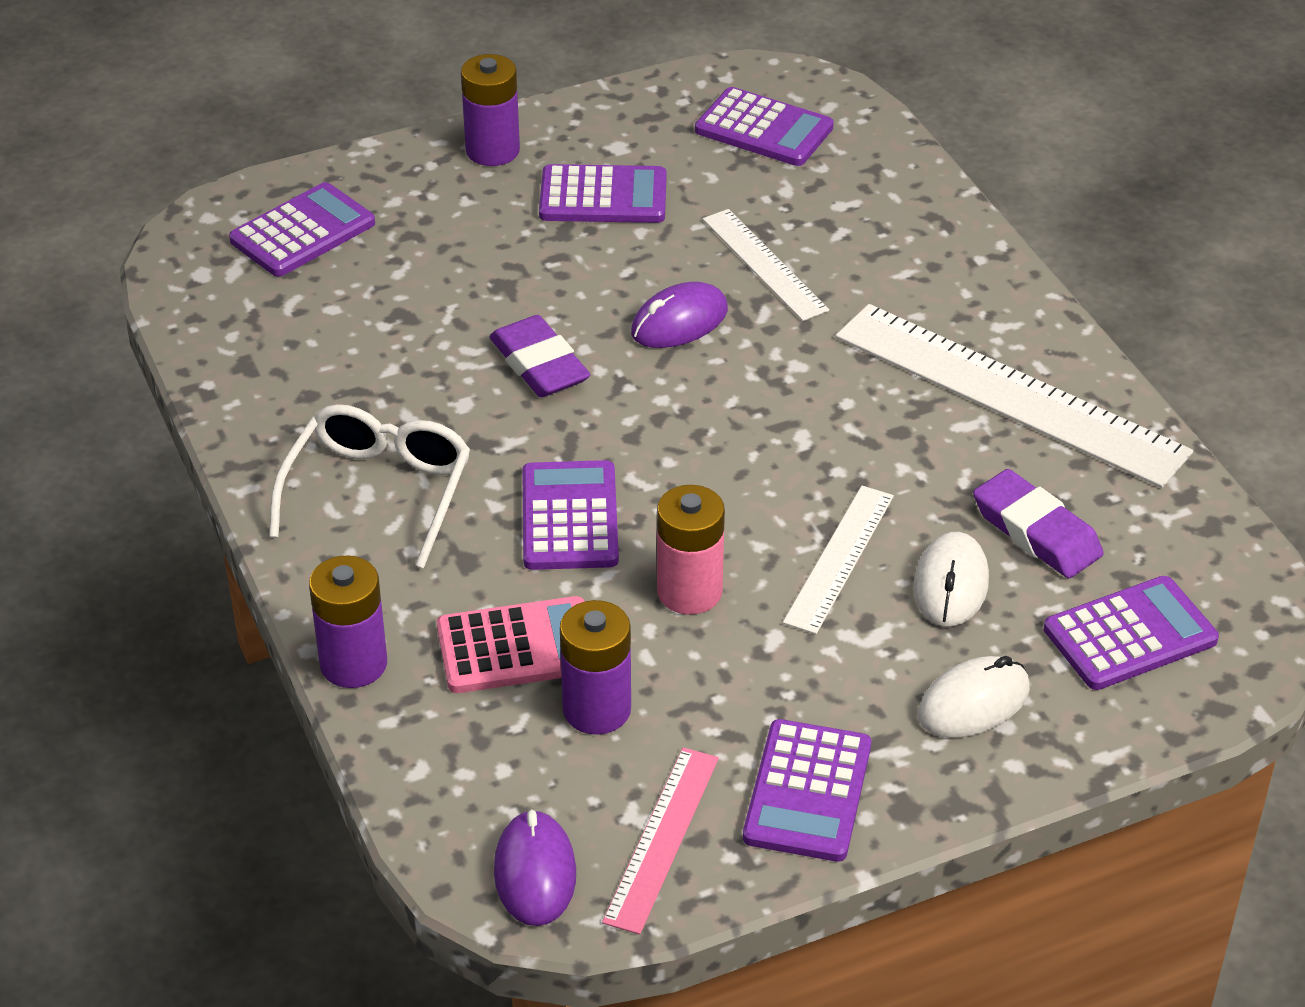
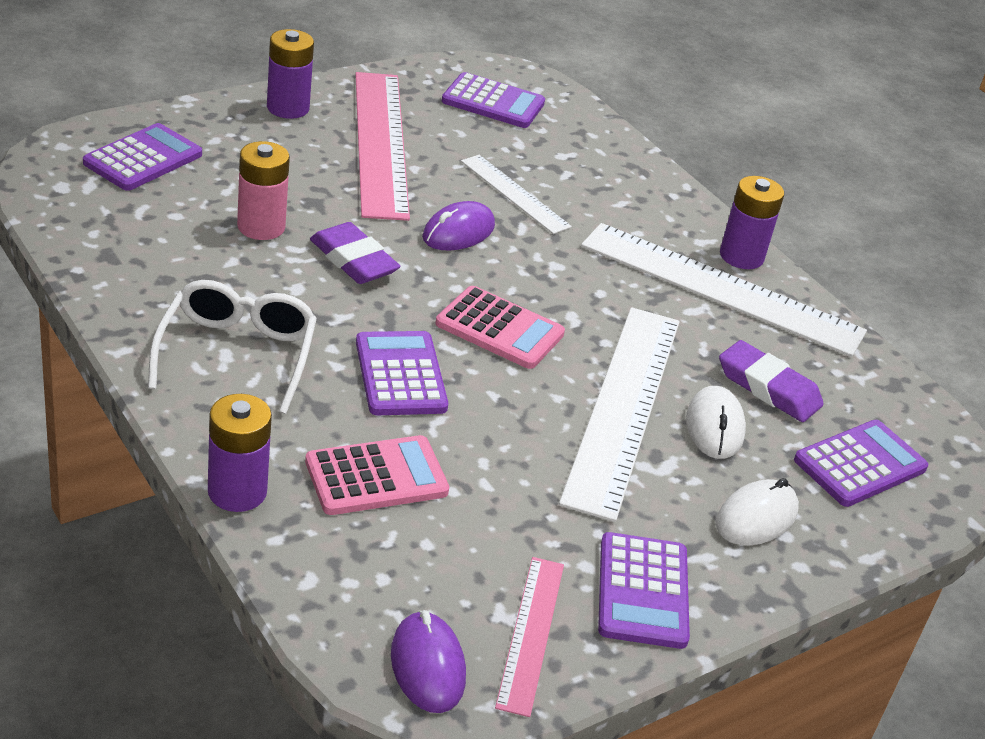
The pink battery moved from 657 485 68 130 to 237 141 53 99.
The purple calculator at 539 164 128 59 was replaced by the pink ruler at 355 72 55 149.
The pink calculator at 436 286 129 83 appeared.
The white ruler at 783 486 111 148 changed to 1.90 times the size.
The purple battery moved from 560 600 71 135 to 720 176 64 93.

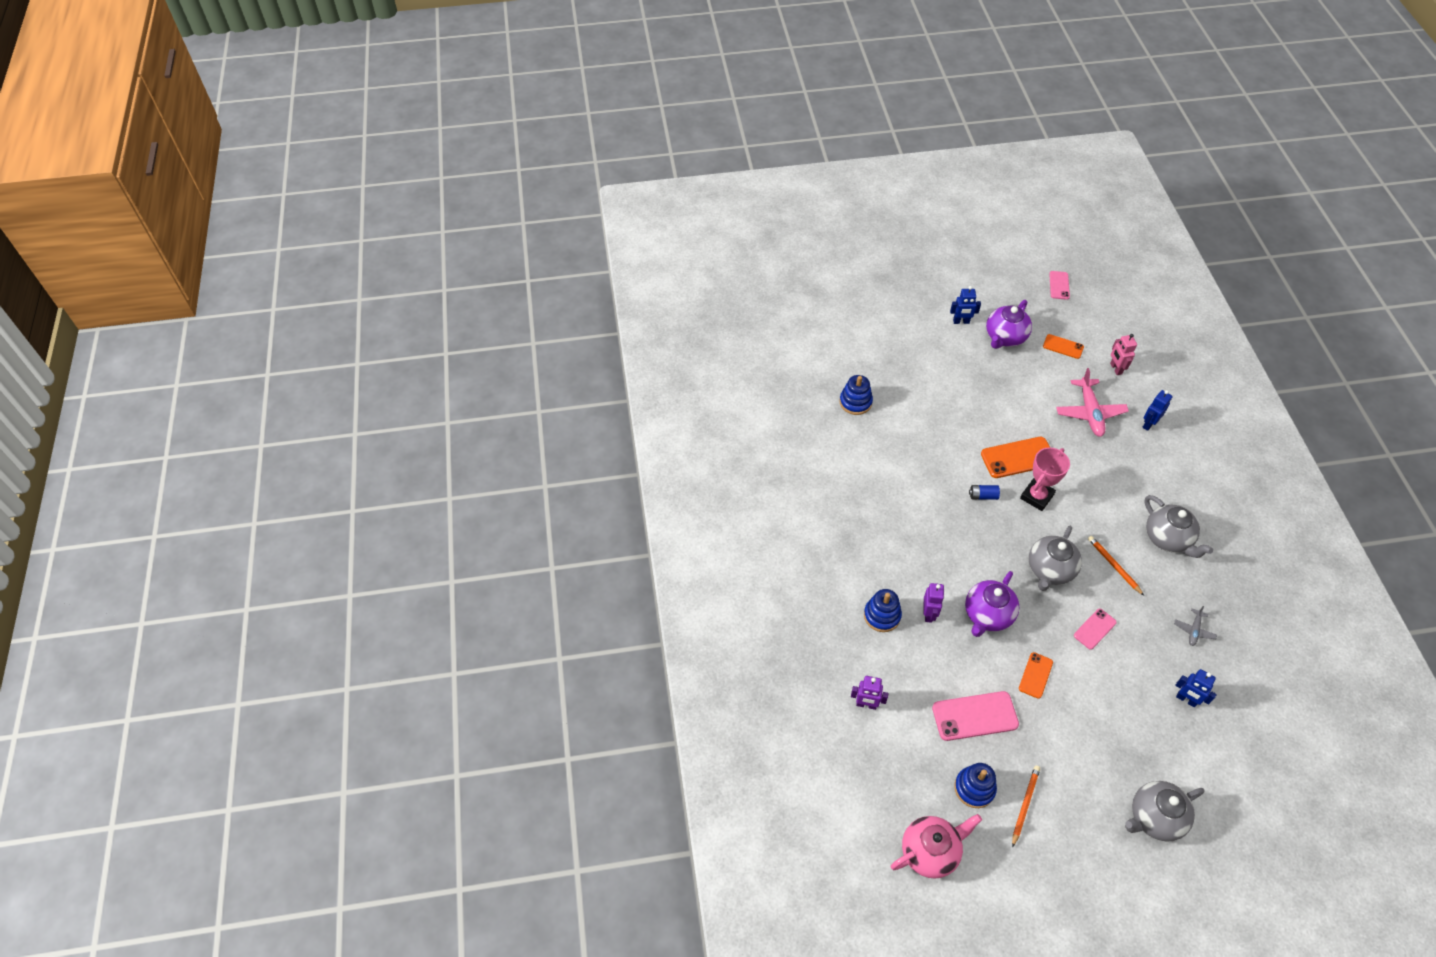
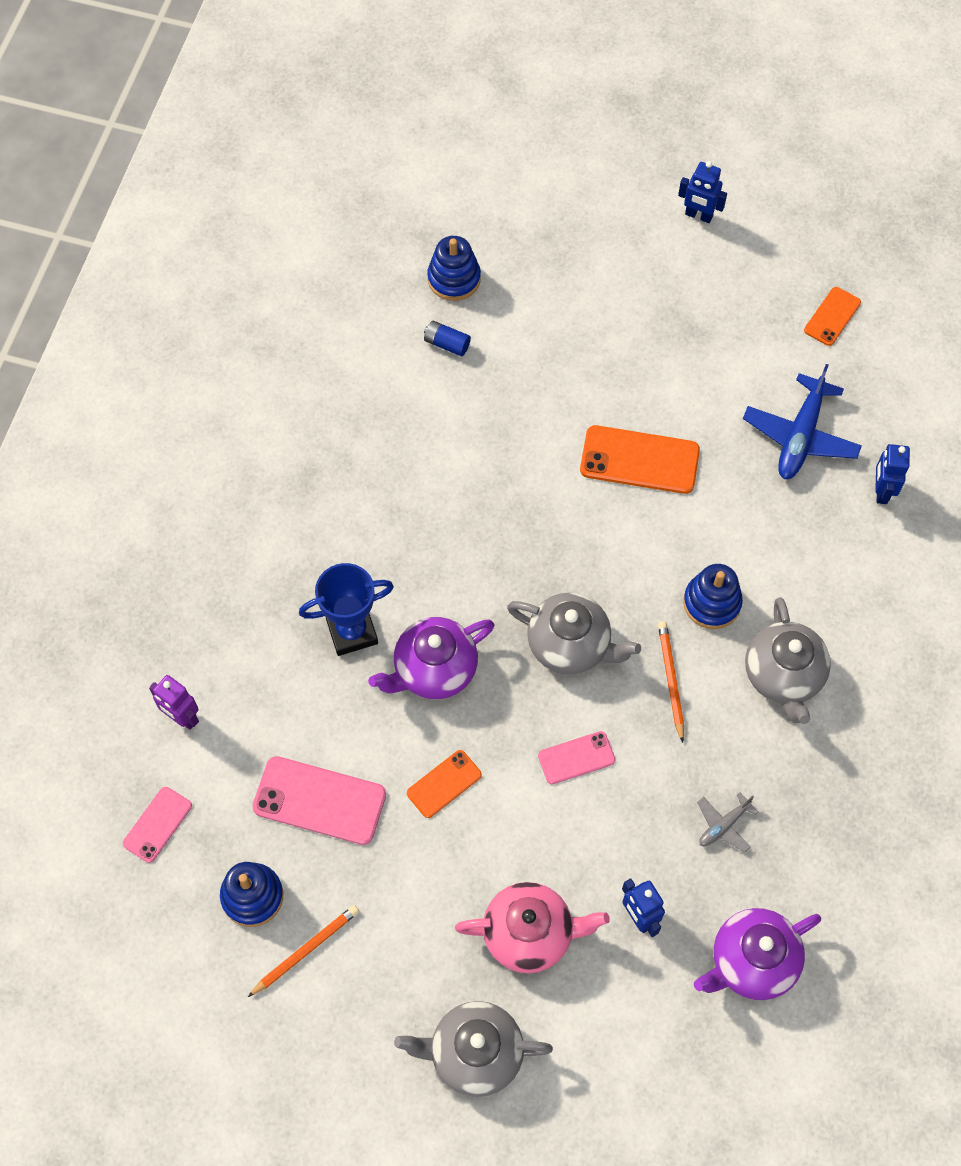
The pink phone moved from 1049 271 21 29 to 123 787 69 76.
The purple robot at 923 583 21 40 was replaced by the blue trophy at 299 563 95 93.
The blue battery moved from 969 485 31 15 to 424 321 47 35.
The pink teapot moved from 891 814 91 65 to 455 882 155 91.
The grey teapot at 1029 526 53 65 turned 120 degrees counterclockwise.
The blue stacking toy moved from 864 589 38 43 to 683 564 60 65.
The purple teapot moved from 986 300 46 49 to 694 908 127 92.
The pink plane at 1056 368 73 69 became the blue plane at 743 364 119 115.
The orange phone at 1043 334 41 25 turned 75 degrees clockwise.
The blue robot at 1142 390 31 41 turned 60 degrees counterclockwise.
The pink trophy at 1020 447 50 64 disappeared.
The pink robot at 1110 334 27 41 disappeared.

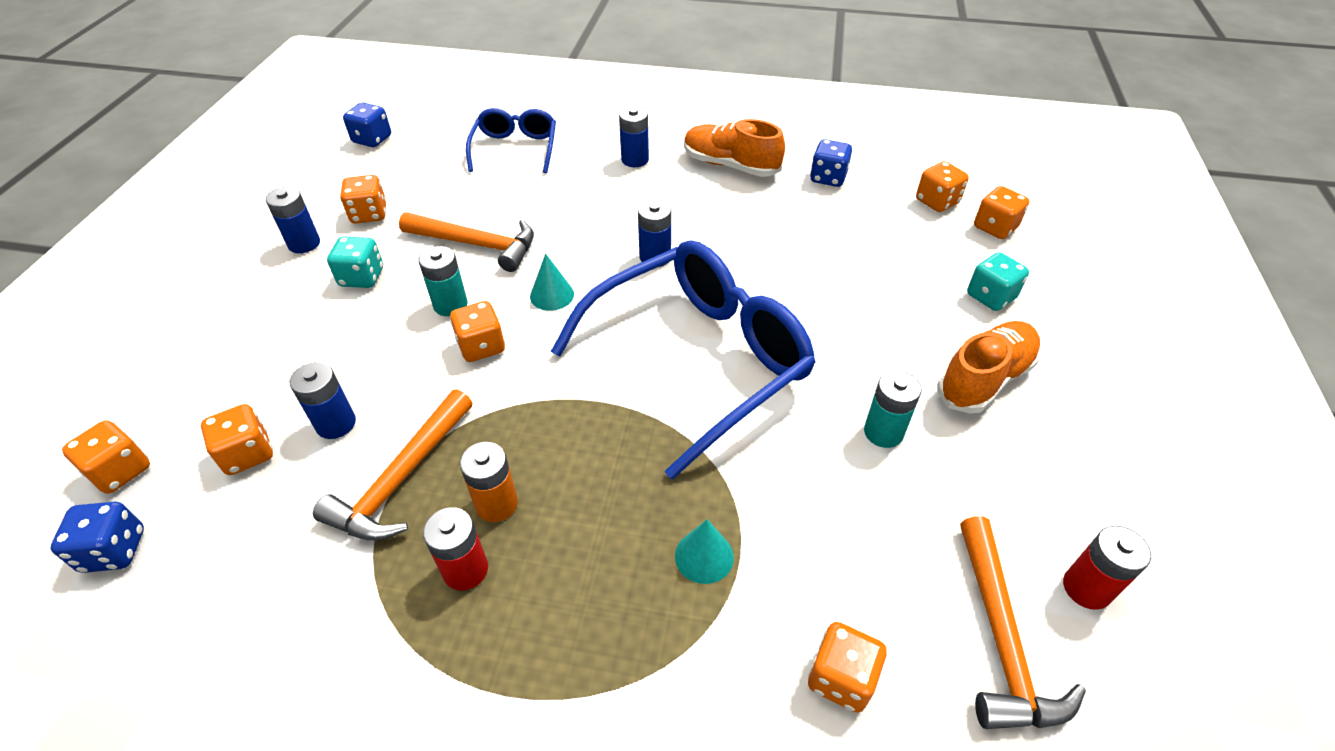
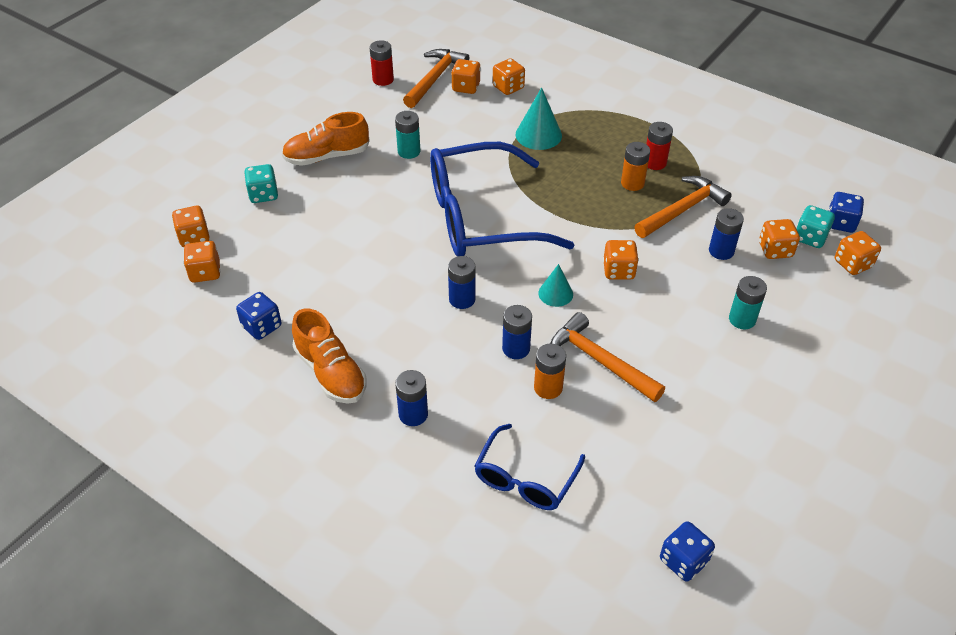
The orange dice moved from 340 175 47 49 to 451 59 30 35.
The blue battery moved from 266 187 54 66 to 502 305 30 54.
The turquoise cone at 675 519 59 65 changed to 1.57 times the size.
The orange battery at 534 344 32 55 appeared.
The turquoise battery moved from 419 246 49 70 to 729 276 38 53.
The turquoise dice moved from 327 236 56 52 to 796 205 39 43.

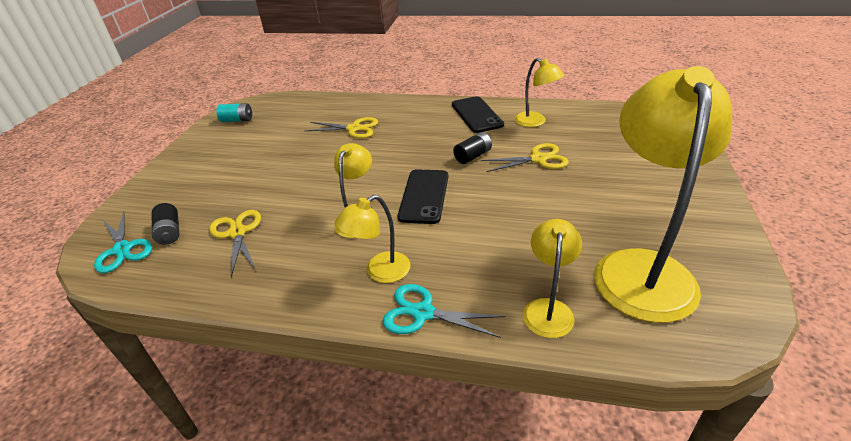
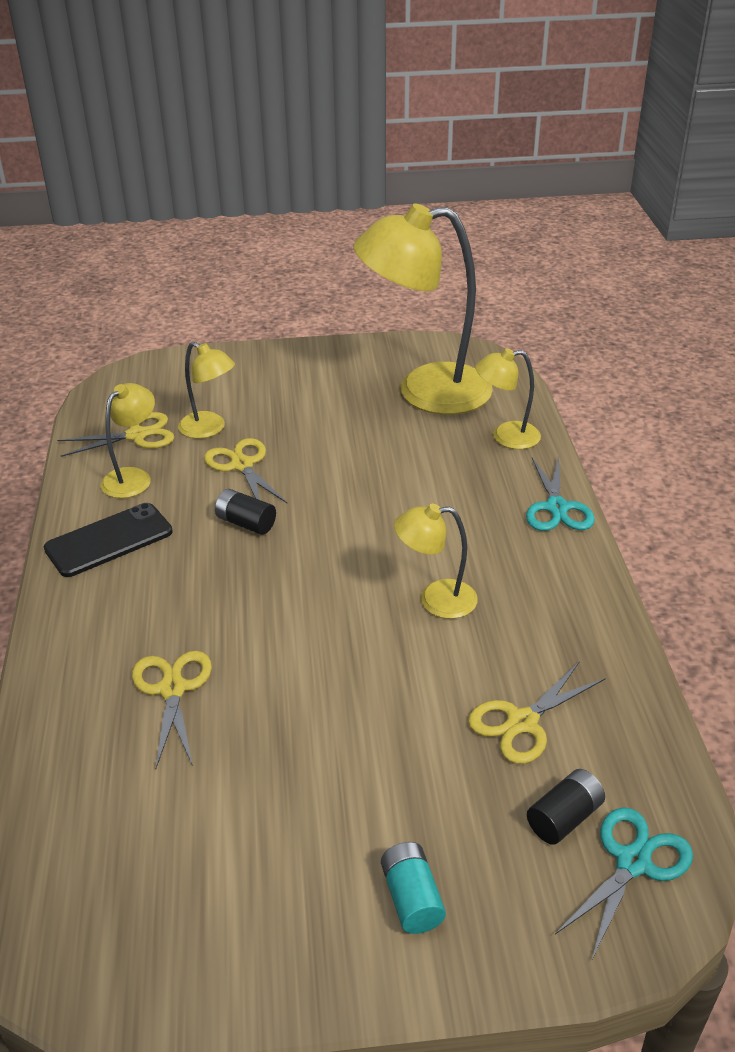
The yellow scissors at 57 412 117 45 appeared.
The yellow lamp moved from 335 195 75 88 to 178 342 57 97.
The turquoise battery moved from 216 103 36 19 to 381 842 65 92.
The black phone at 398 170 50 54 disappeared.

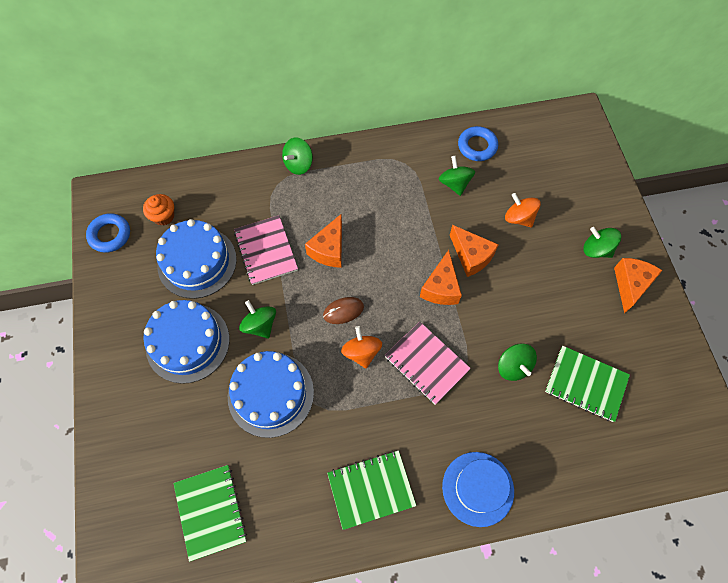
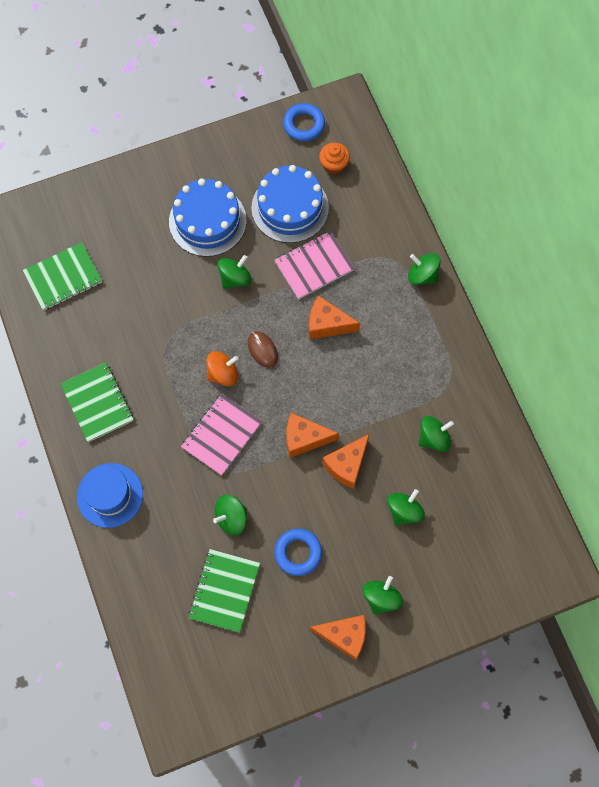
The blue ring moved from 458 126 40 35 to 274 529 48 47.
The orange spinning top at 505 193 36 34 became the green spinning top at 387 489 38 37.
The blue cake at 228 351 86 87 disappeared.

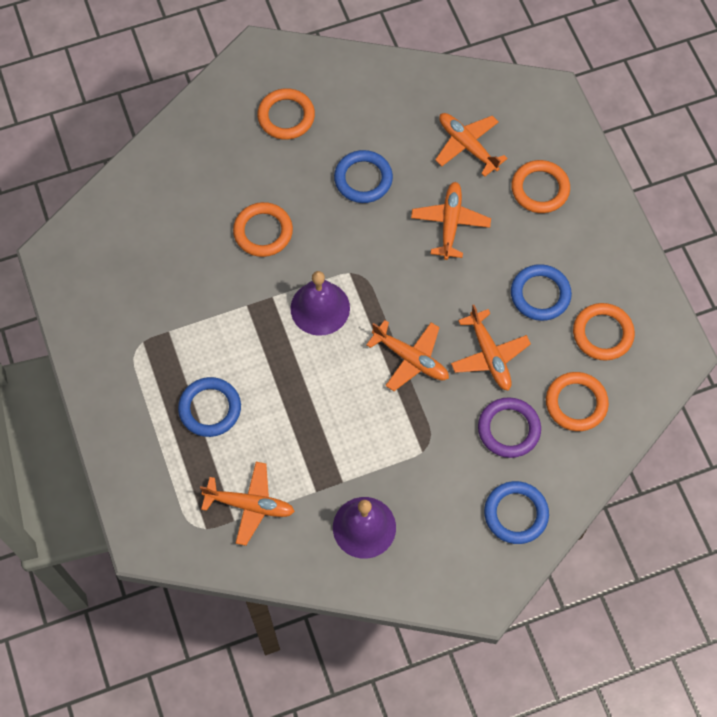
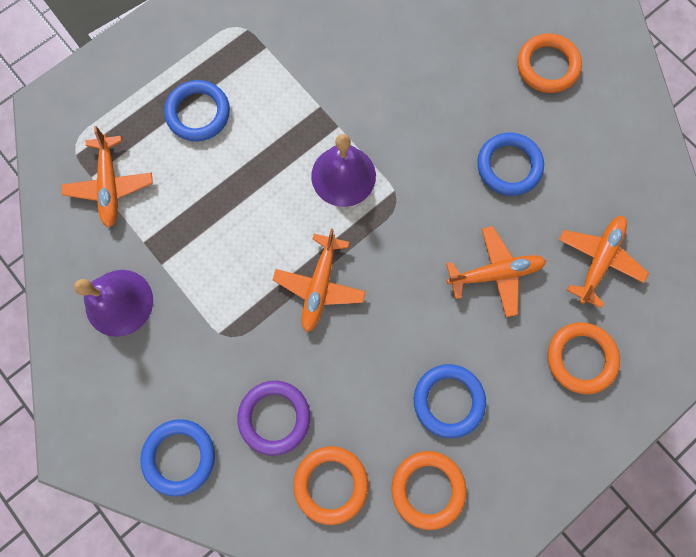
The orange ring at 233 202 60 55 disappeared.
The orange plane at 451 305 80 86 disappeared.

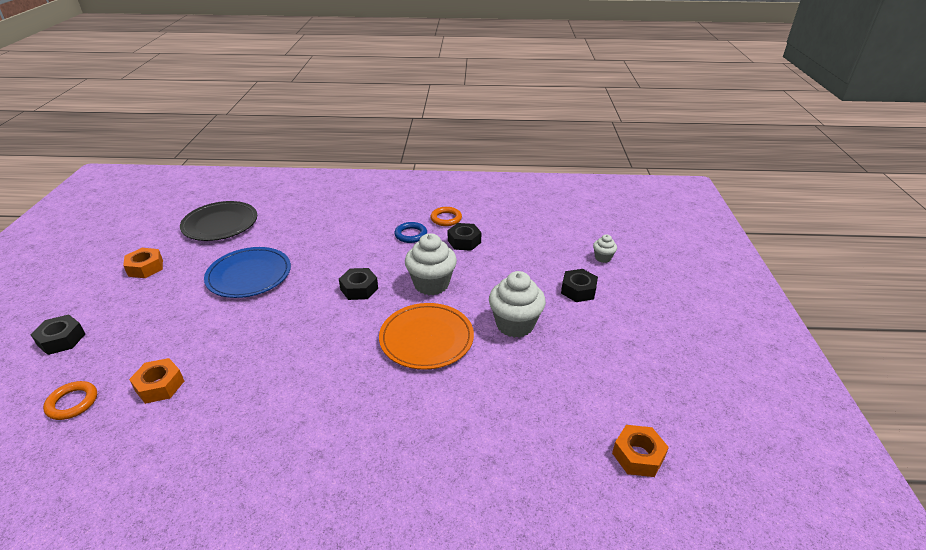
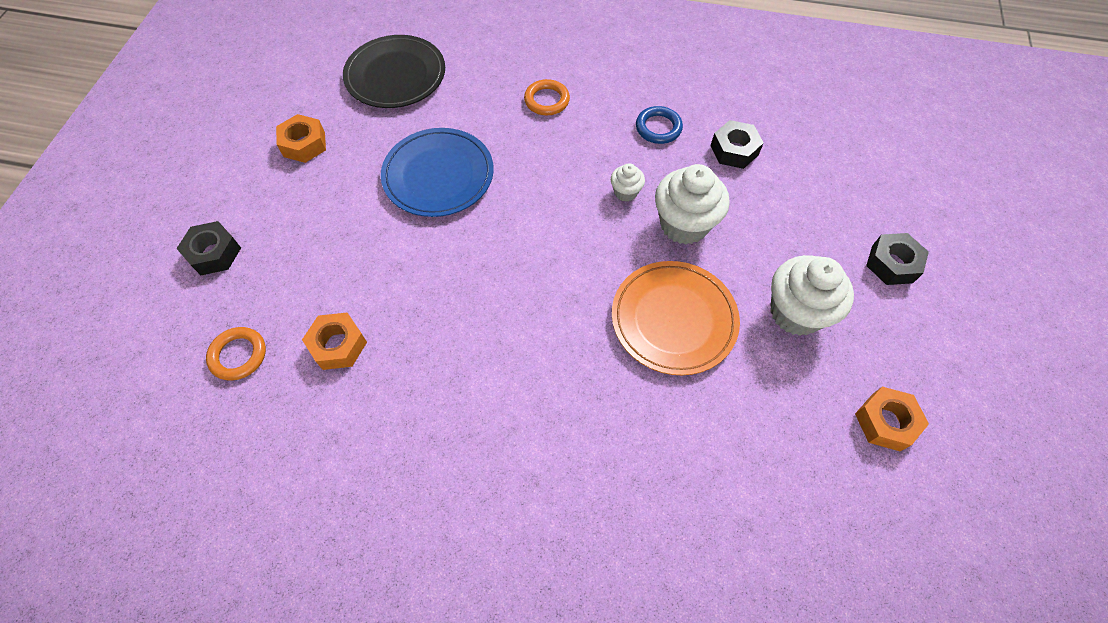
The orange ring moved from 430 207 32 19 to 524 79 46 36.
The white cupcake moved from 593 234 24 29 to 611 163 34 39.
The orange nut moved from 612 425 57 52 to 855 387 74 64.
The black nut at 339 268 39 32 disappeared.

